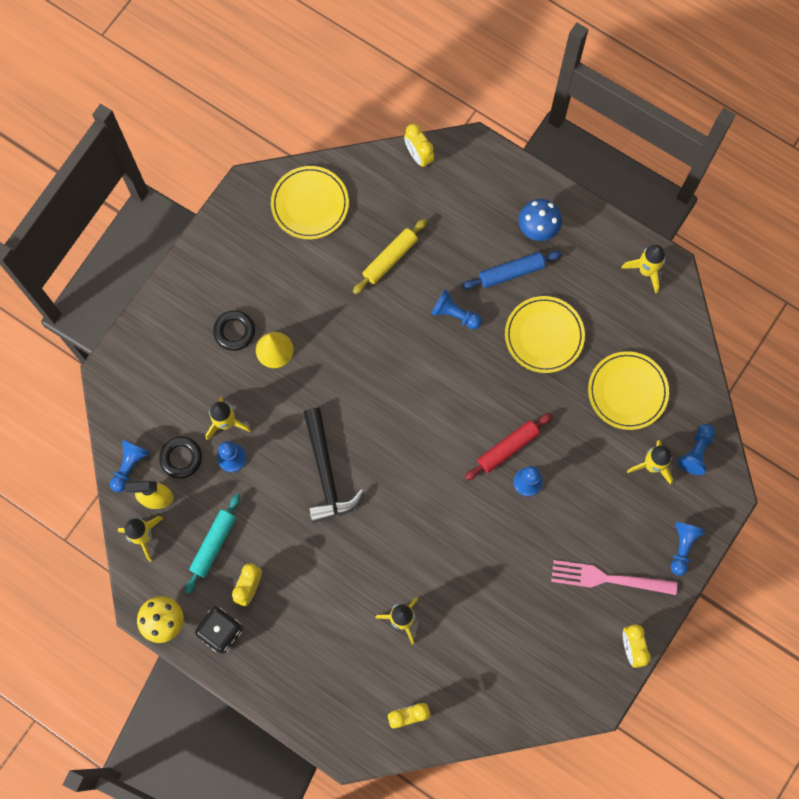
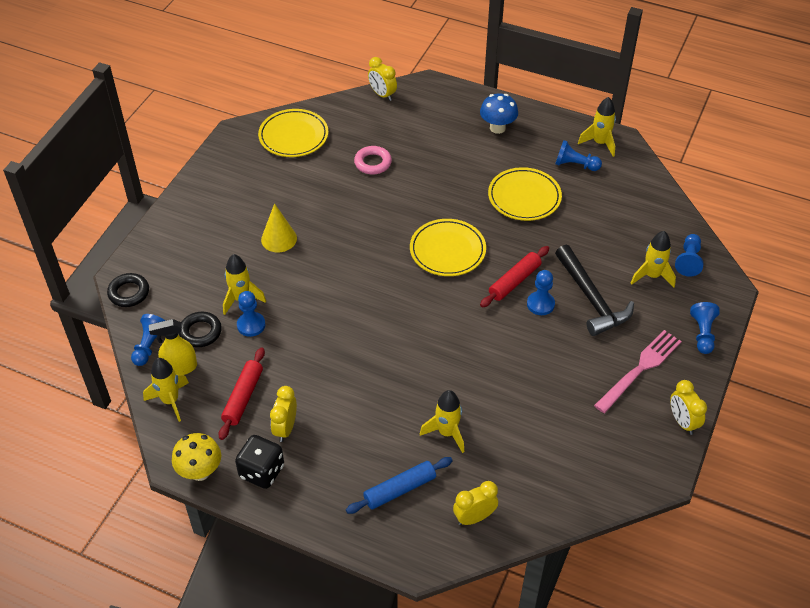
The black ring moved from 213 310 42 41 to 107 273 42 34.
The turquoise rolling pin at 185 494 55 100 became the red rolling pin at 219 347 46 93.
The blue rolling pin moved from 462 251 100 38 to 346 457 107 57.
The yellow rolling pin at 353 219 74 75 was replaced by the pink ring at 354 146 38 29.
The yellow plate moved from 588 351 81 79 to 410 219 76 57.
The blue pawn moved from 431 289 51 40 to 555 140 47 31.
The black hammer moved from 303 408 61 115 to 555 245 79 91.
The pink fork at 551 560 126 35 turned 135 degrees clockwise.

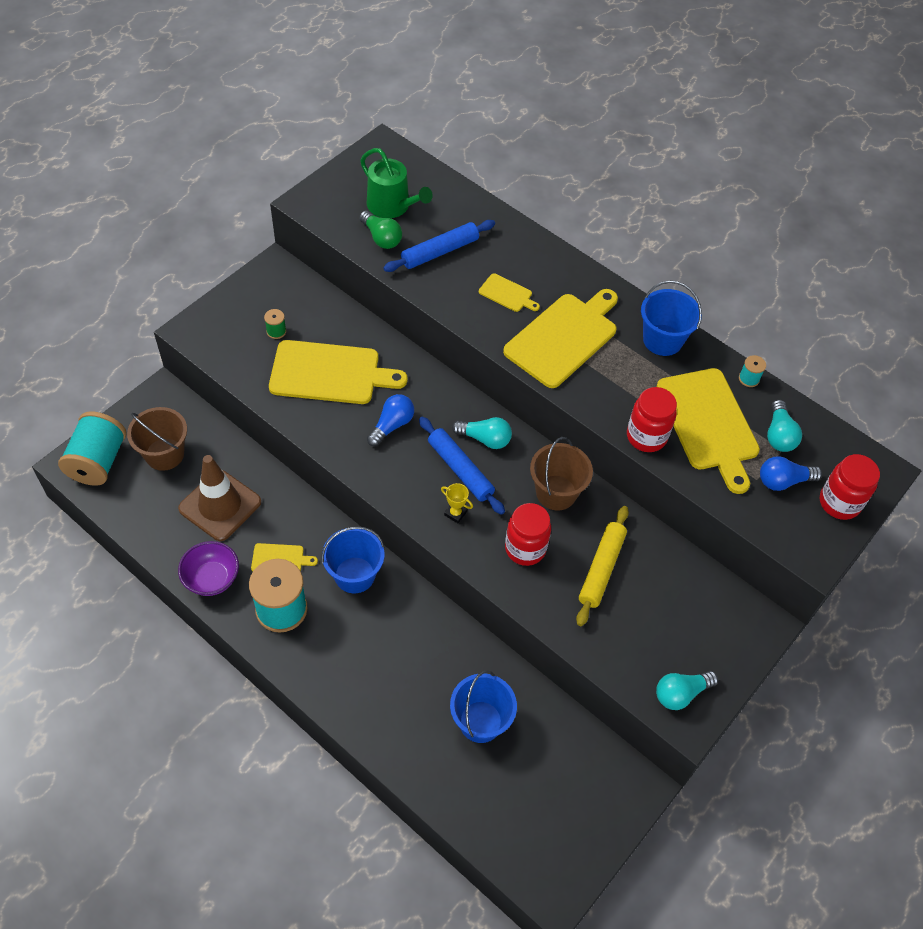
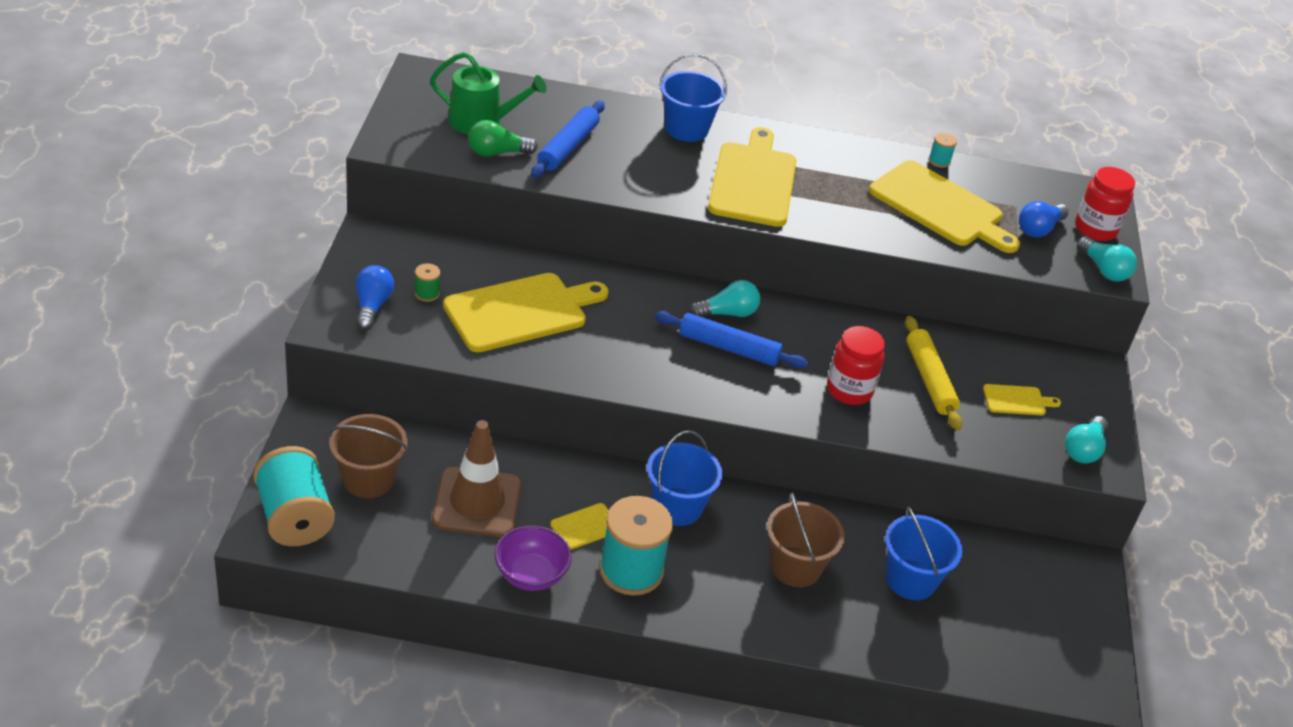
The blue light bulb moved from 367 394 47 52 to 356 265 38 65.
The green light bulb at 359 210 43 39 turned 150 degrees clockwise.
The blue bucket moved from 641 281 61 75 to 659 54 68 88.
The brown bucket moved from 530 437 63 74 to 767 493 78 94.
The yellow cutting board moved from 479 273 61 39 to 983 384 78 32.
The turquoise light bulb moved from 767 400 35 52 to 1077 236 60 46.
The yellow trophy at 441 483 32 40 disappeared.
The red jar at 627 387 50 65 disappeared.

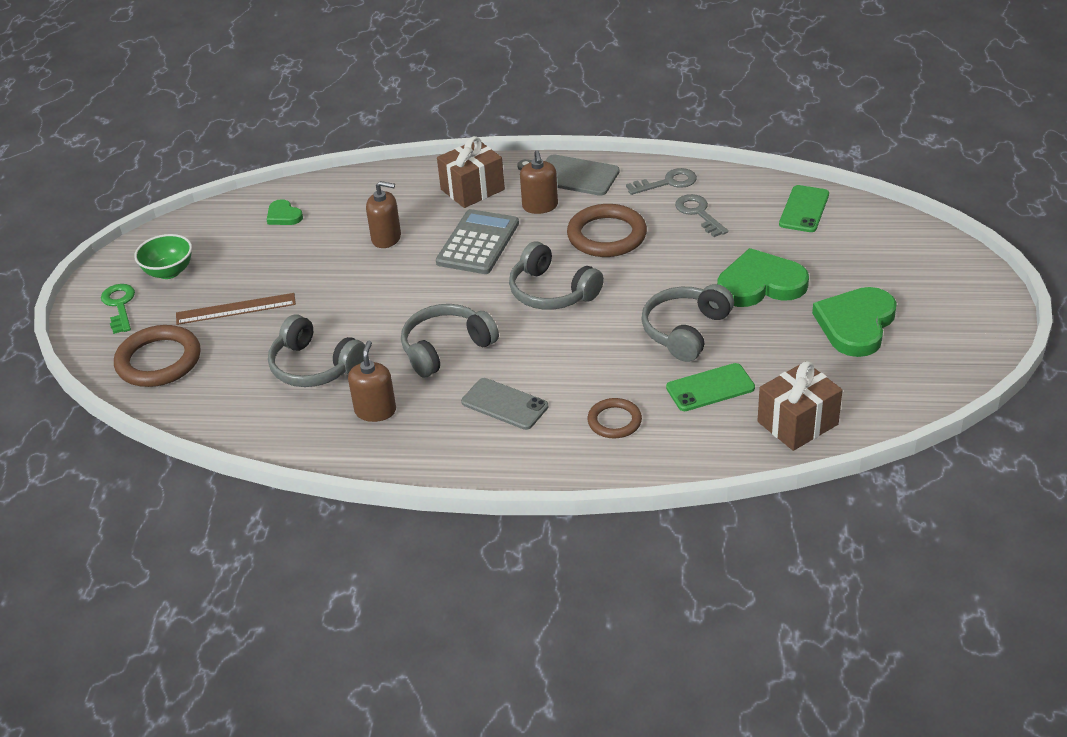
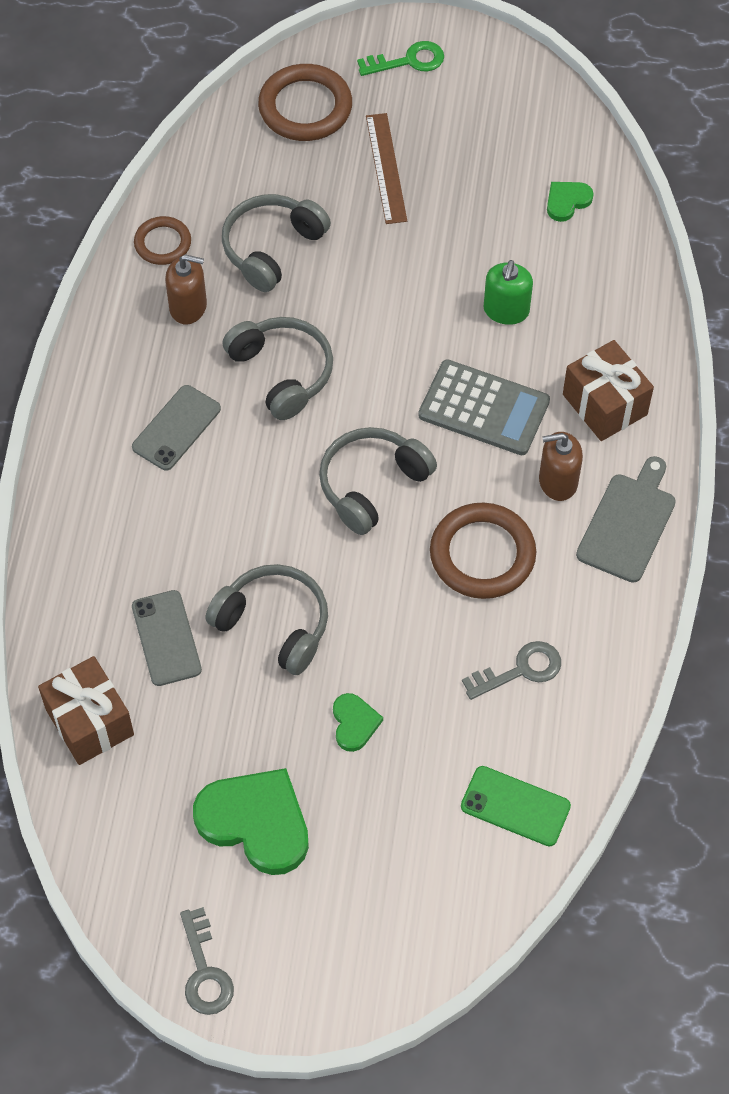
The green phone at 666 363 89 48 became the grey phone at 132 590 70 96.
The brown ring moved from 587 398 55 40 to 134 216 57 49.
The grey key moved from 626 168 71 27 to 180 907 54 108.
The green heart at 717 248 92 59 changed to 0.50 times the size.
The brown soap dispenser at 366 181 35 67 became the green soap dispenser at 483 260 50 65.
The green bowl at 134 234 58 45 disappeared.

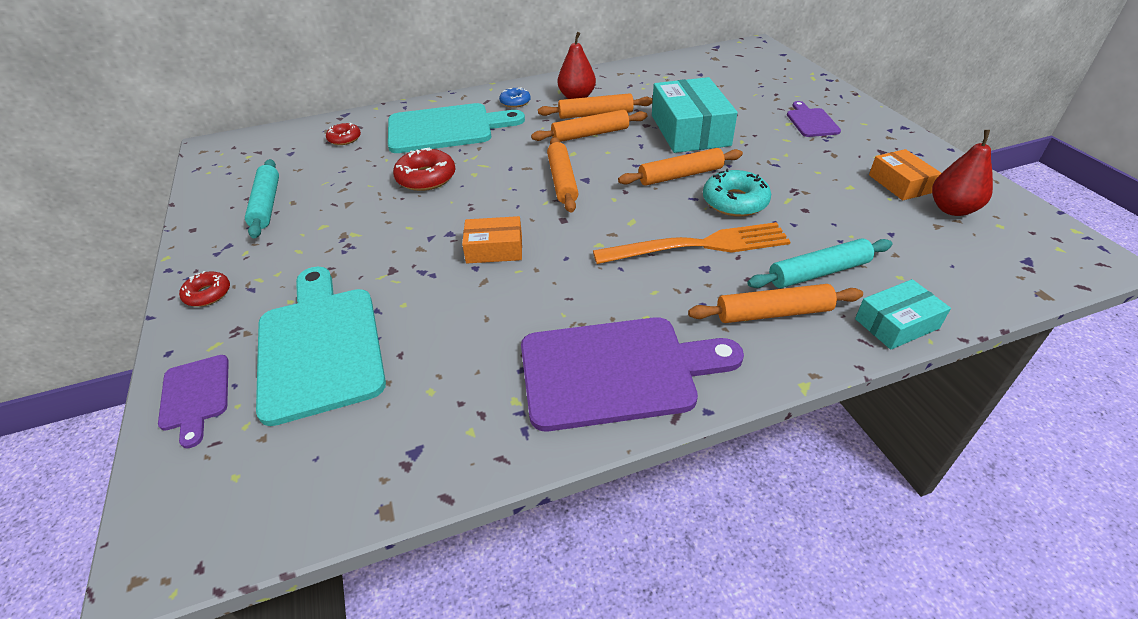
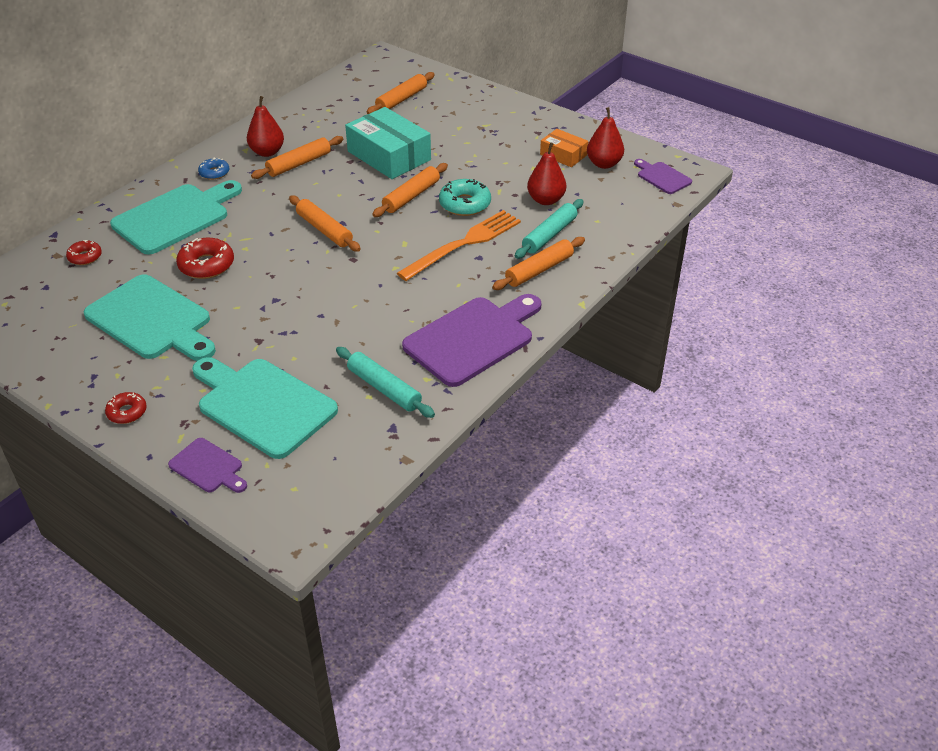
The turquoise cutting board at 84 274 132 87 appeared.
The turquoise rolling pin moved from 245 159 34 79 to 336 347 99 71.
The orange rolling pin moved from 531 110 116 32 to 367 72 68 42.
The red pear at 527 142 39 63 appeared.
The purple cutting board moved from 787 101 54 36 to 634 159 58 35.
The orange box at 462 216 60 47 disappeared.
The turquoise box at 855 279 96 71 disappeared.

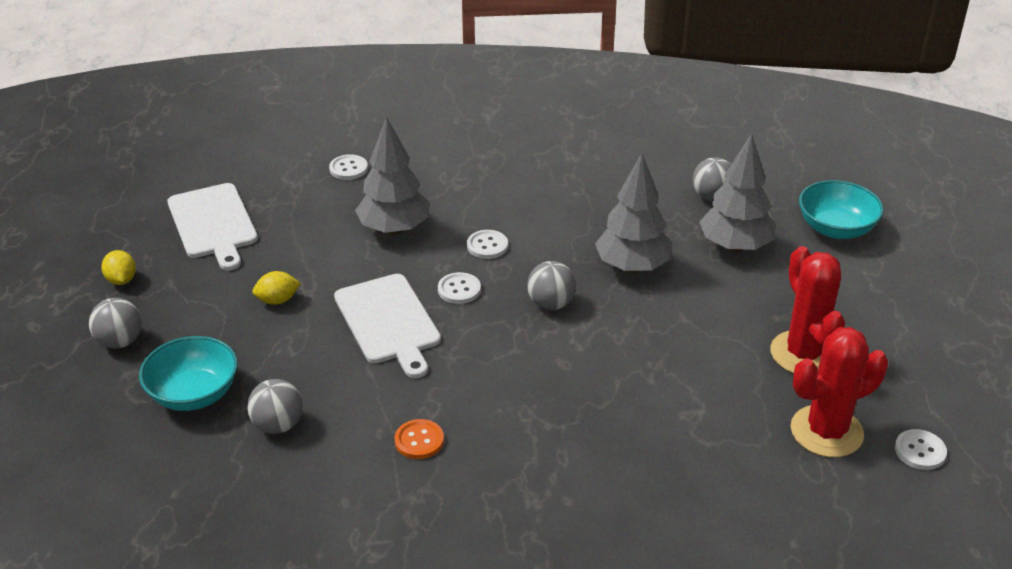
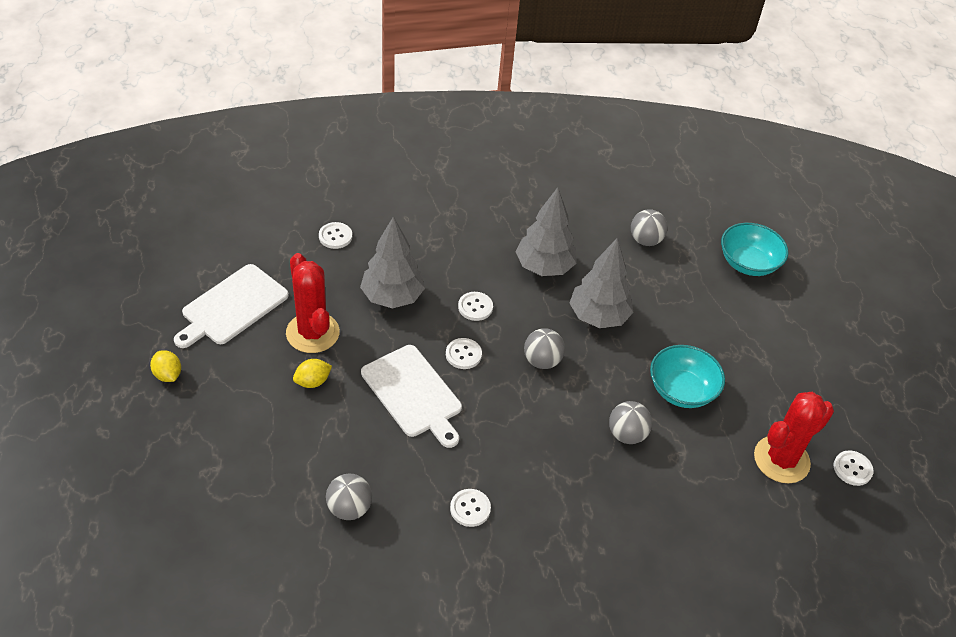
The white cutting board at 167 183 91 88 turned 75 degrees clockwise.
The red cactus moved from 770 246 75 128 to 286 253 54 100.
The orange button at 394 419 50 40 became the white button at 450 489 41 38.
The grey tree moved from 699 133 77 119 to 515 187 62 89.
The grey ball moved from 89 298 53 51 to 609 401 43 43.
The turquoise bowl moved from 139 336 99 75 to 650 345 75 63.

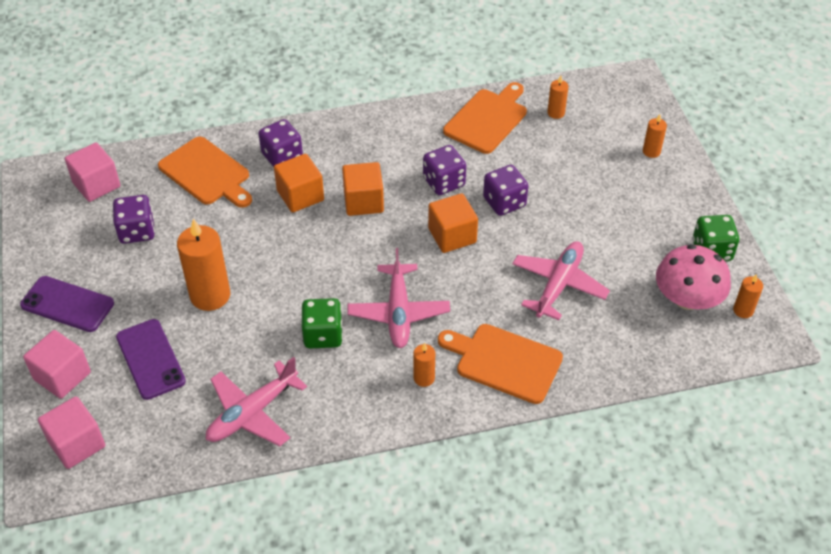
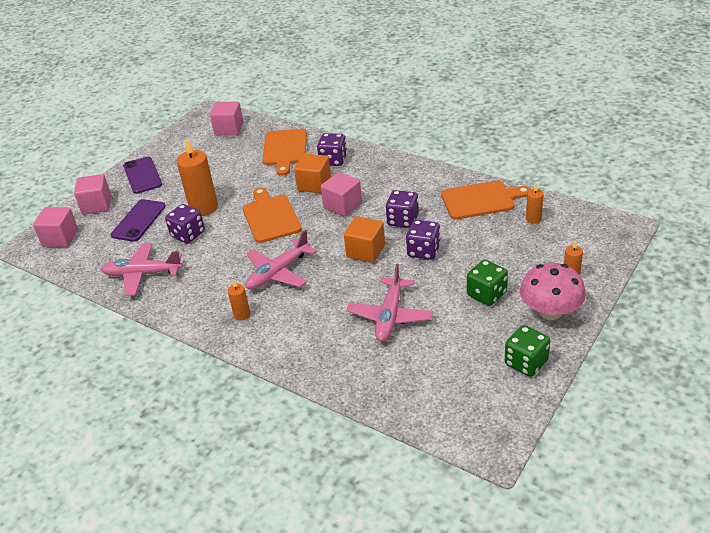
The purple dice moved from 113 195 42 49 to 165 204 40 39.
The orange cutting board moved from 438 324 125 80 to 243 187 59 56.
The orange cube at 342 162 42 54 became the pink cube at 321 172 41 45.
The pink plane at 512 241 98 79 turned 120 degrees clockwise.
The green dice moved from 301 298 42 51 to 467 259 41 47.
The pink mushroom moved from 656 244 75 66 to 520 263 66 57.
The orange candle at 733 274 30 44 disappeared.

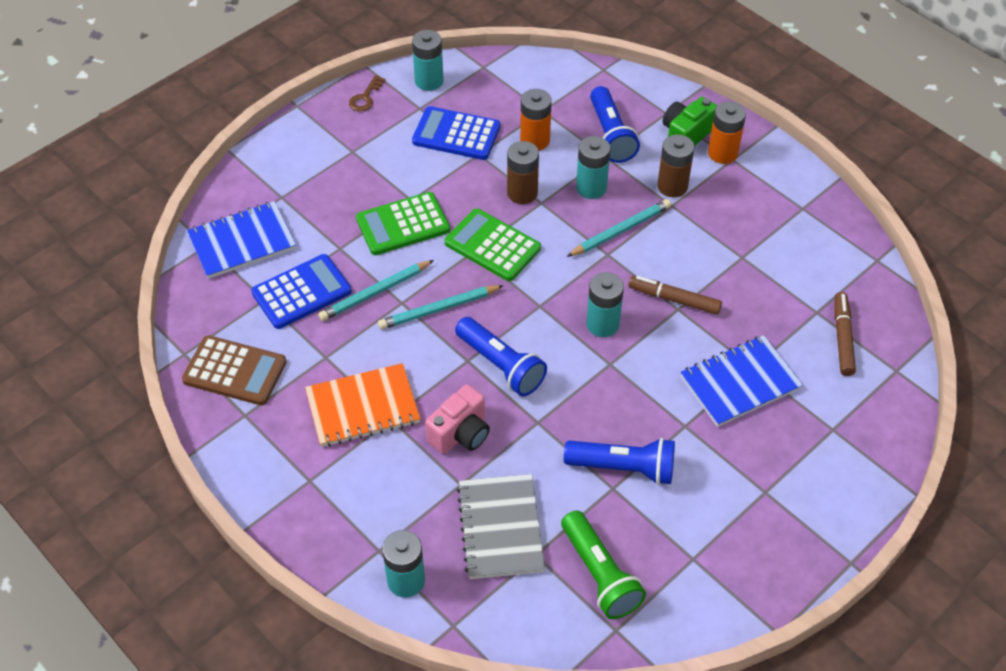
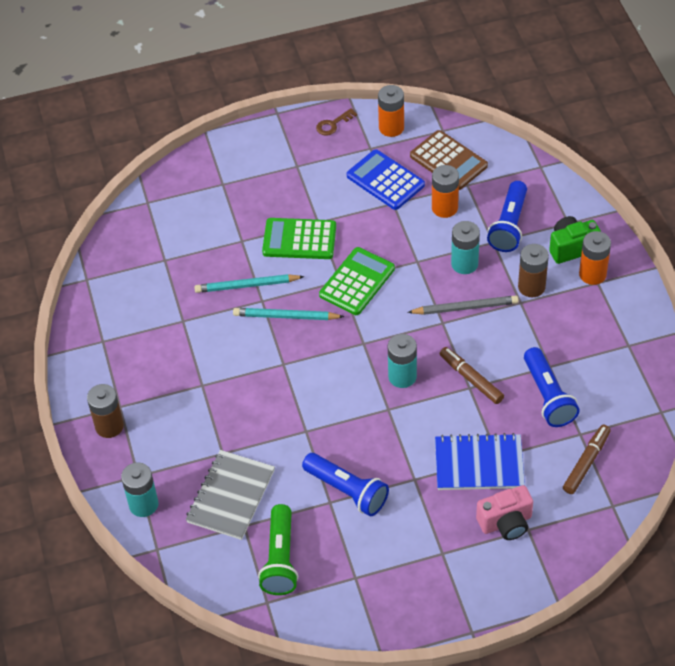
The brown battery moved from 507 141 32 63 to 87 384 37 54.
The green calculator at 444 208 97 73 turned 60 degrees clockwise.
The turquoise battery at 412 30 32 61 became the orange battery at 378 85 26 52.
The turquoise pencil at 566 199 105 58 became the grey pencil at 407 295 112 20.
The brown calculator moved from 182 335 104 70 to 410 130 78 60.
The pink camera moved from 425 384 65 70 to 476 485 57 55.
The blue flashlight moved from 455 317 92 79 to 524 347 56 80.
The blue notebook at 187 201 109 78 disappeared.
The blue calculator at 251 254 101 75 disappeared.
The orange notebook at 305 363 115 84 disappeared.

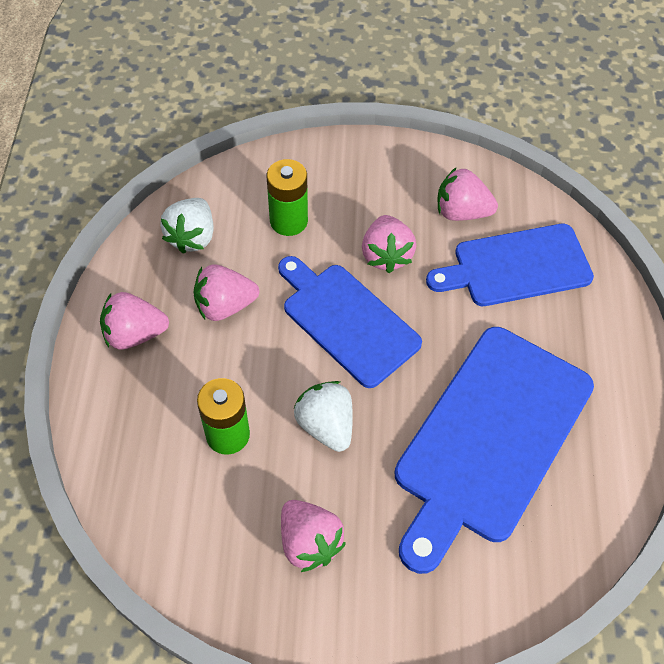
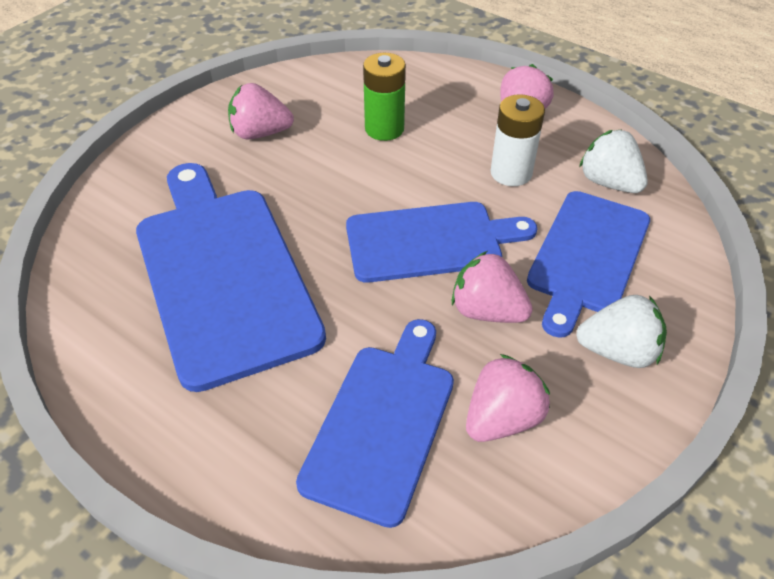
The pink strawberry at 194 264 65 57 was replaced by the white battery at 490 94 55 92.
The green battery at 267 159 41 77 was replaced by the blue cutting board at 527 191 123 147.
The white strawberry moved from 293 381 60 71 to 576 295 91 73.

